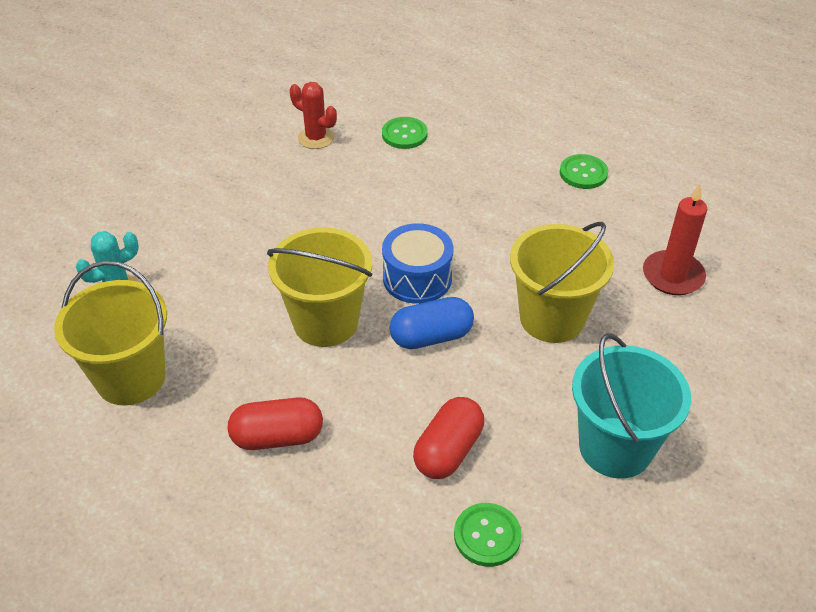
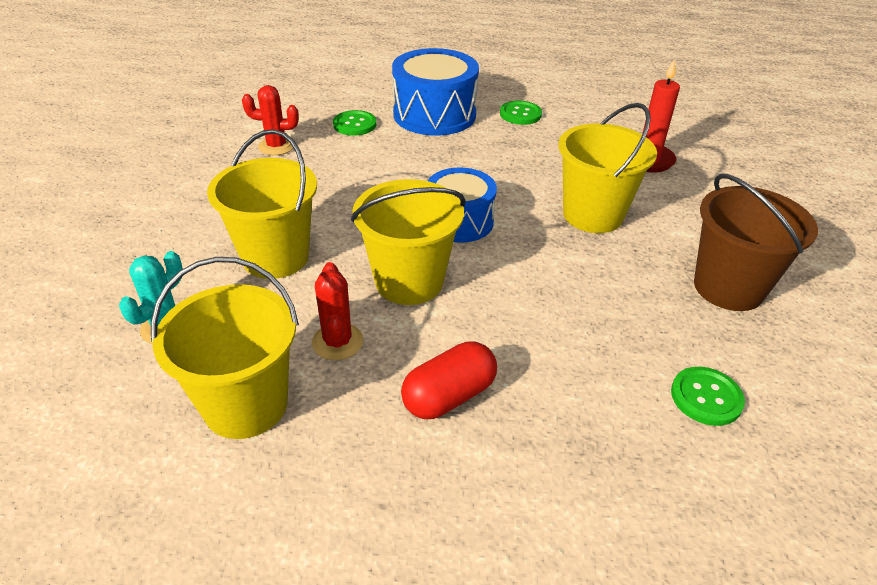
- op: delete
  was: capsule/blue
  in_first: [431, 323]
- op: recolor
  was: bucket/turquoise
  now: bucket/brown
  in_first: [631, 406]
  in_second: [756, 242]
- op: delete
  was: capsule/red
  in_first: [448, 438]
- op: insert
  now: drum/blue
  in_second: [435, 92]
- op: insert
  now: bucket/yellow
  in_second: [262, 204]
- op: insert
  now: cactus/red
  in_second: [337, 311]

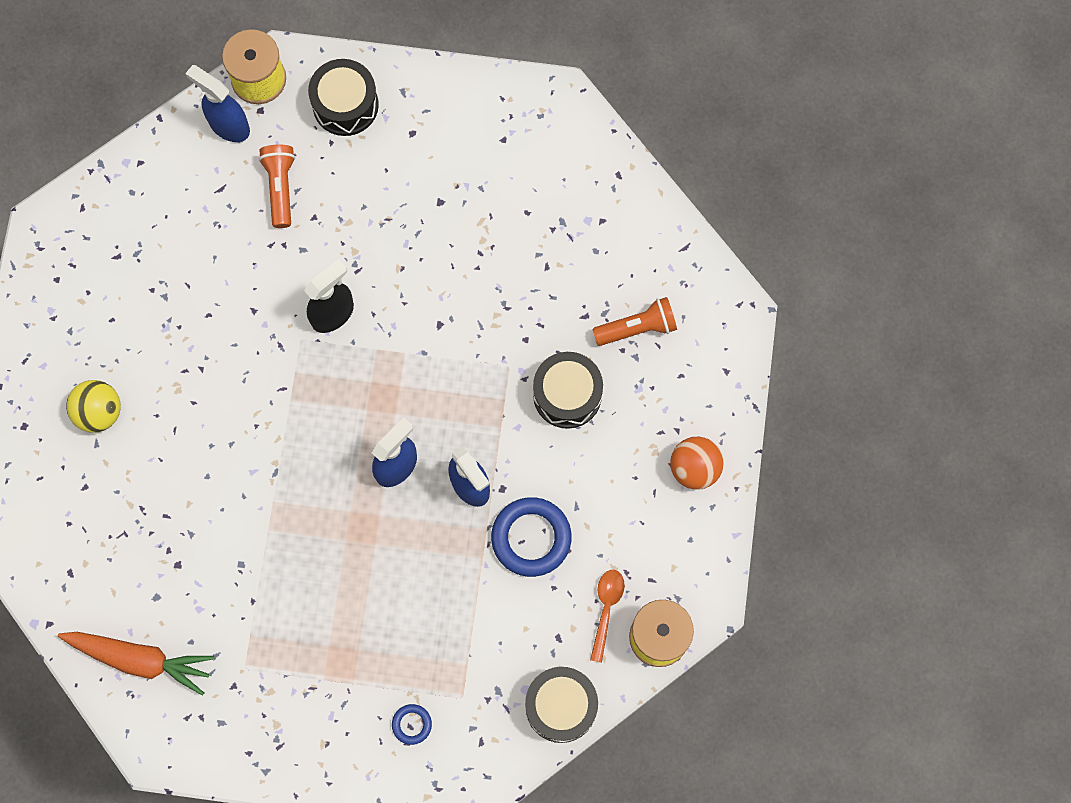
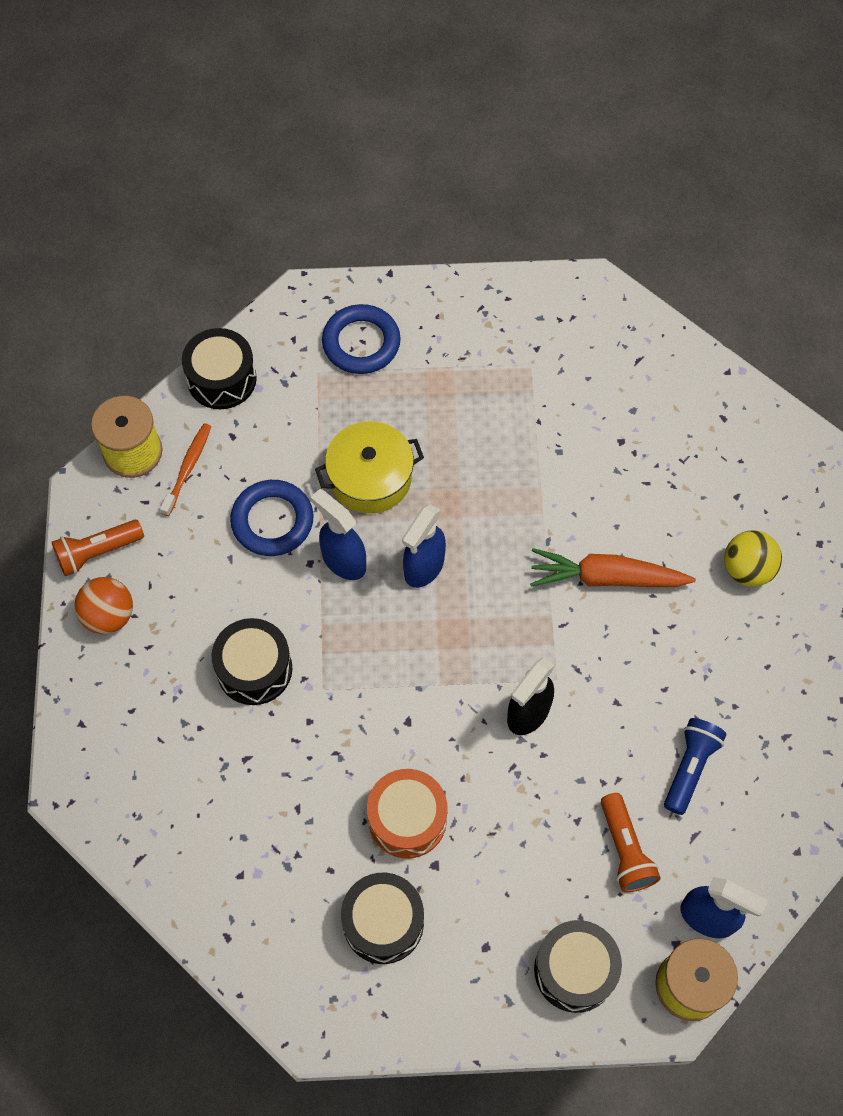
- op: move
  was: flashlight/orange
  in_first: [634, 321]
  in_second: [98, 548]
- op: replace
  was: spoon/orange
  now: toothbrush/orange
  in_first: [607, 616]
  in_second: [185, 469]
- op: move
  was: carrot/orange
  in_first: [136, 664]
  in_second: [613, 567]
- op: resize
  was: ring/blue
  in_first: [412, 724]
  in_second: [361, 339]
  ratio: 2.05
- op: insert
  now: pot/yellow
  in_second: [369, 467]
- op: insert
  now: flashlight/blue
  in_second: [695, 766]
- op: insert
  now: drum/orange
  in_second: [407, 813]
- op: insert
  now: drum/black
  in_second: [382, 918]

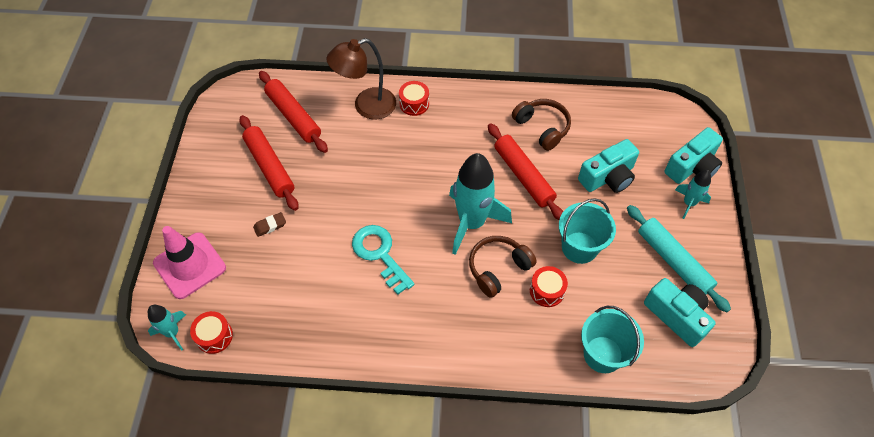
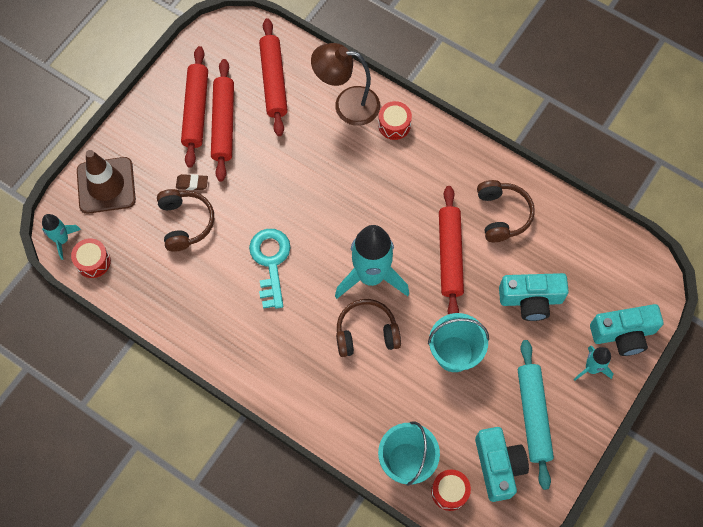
- op: recolor
  was: traffic cone/pink
  now: traffic cone/brown
  in_first: [189, 262]
  in_second: [106, 182]
- op: move
  was: drum/red
  in_first: [549, 286]
  in_second: [451, 490]
- op: insert
  now: rolling pin/red
  in_second: [194, 107]
- op: insert
  now: headphones/brown
  in_second: [185, 220]

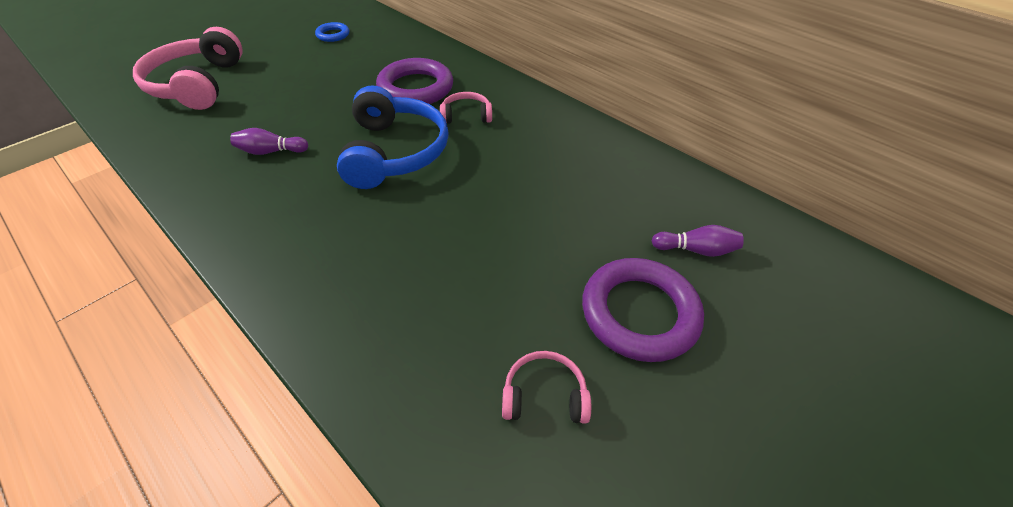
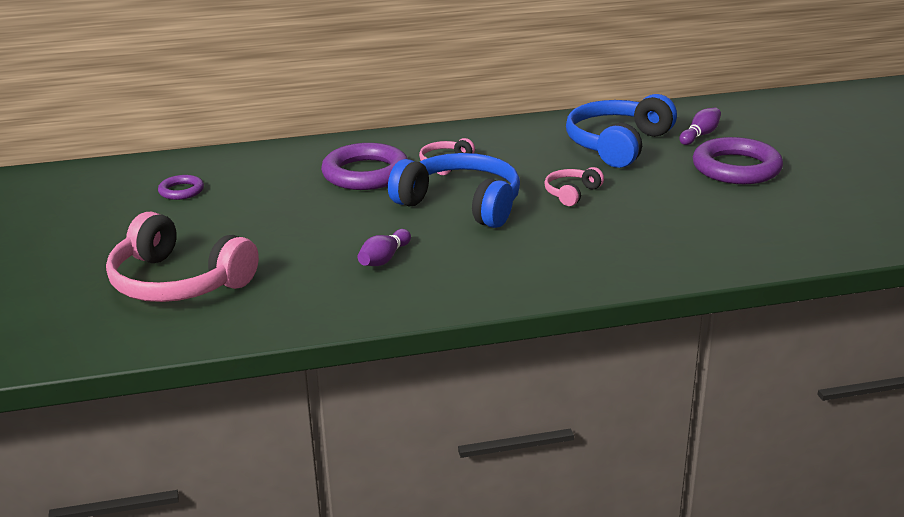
- op: recolor
  was: ring/blue
  now: ring/purple
  in_first: [332, 32]
  in_second: [181, 187]
- op: move
  was: headphones/pink
  in_first: [546, 387]
  in_second: [574, 186]
- op: insert
  now: headphones/blue
  in_second: [621, 131]

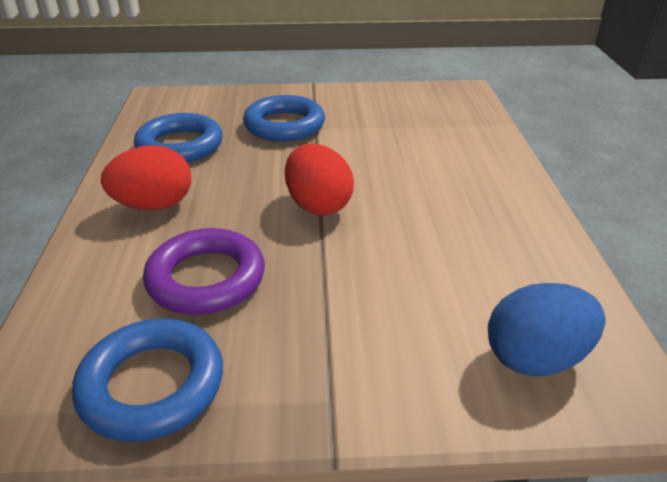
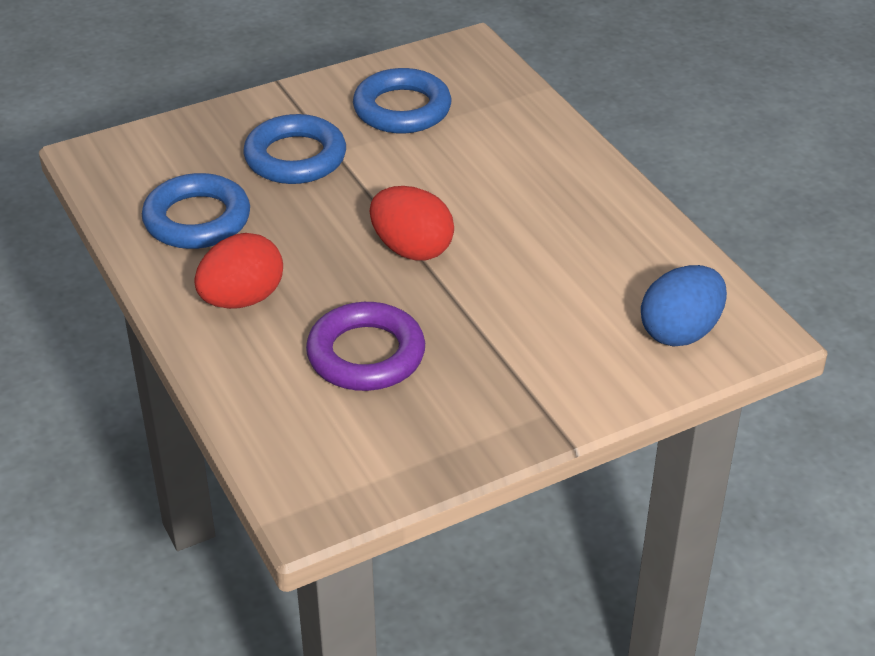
- op: move
  was: ring/blue
  in_first: [147, 380]
  in_second: [402, 101]

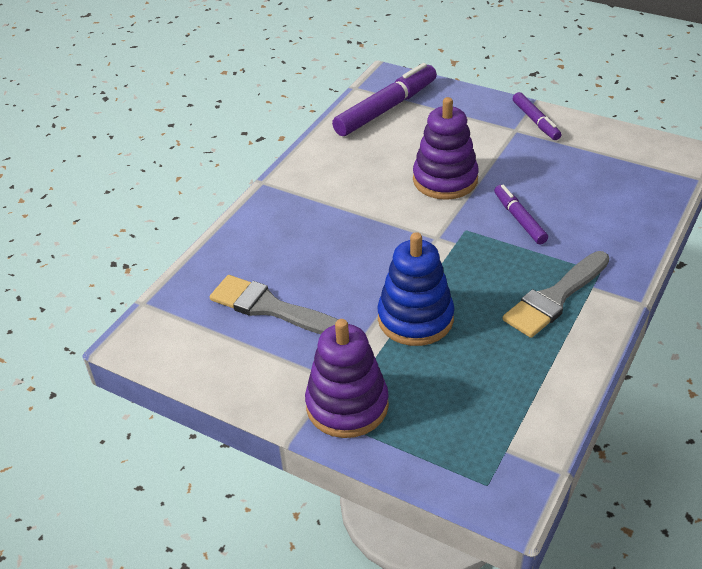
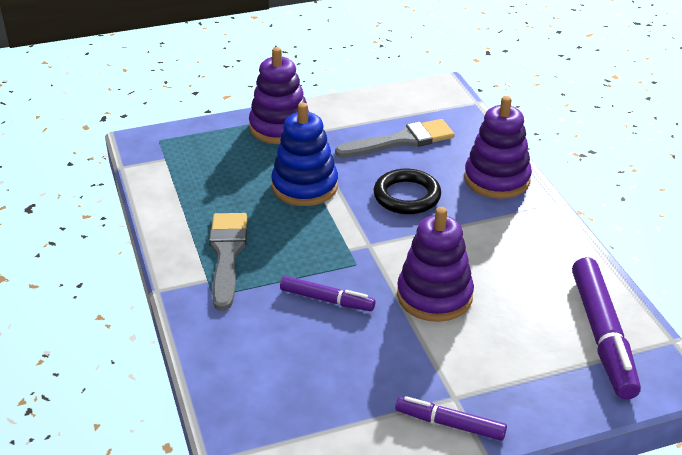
- op: insert
  now: stacking toy/purple
  in_second: [498, 147]
- op: insert
  now: ring/black
  in_second: [407, 191]

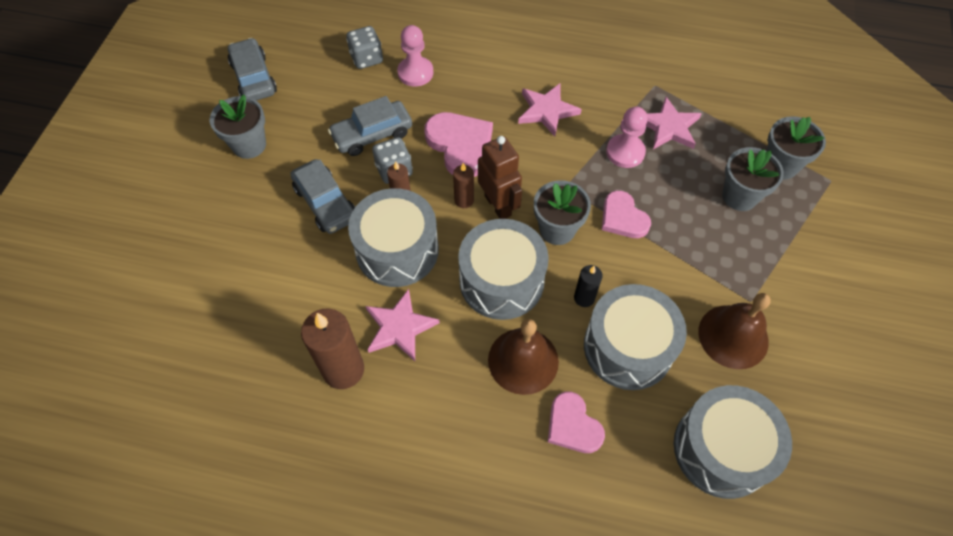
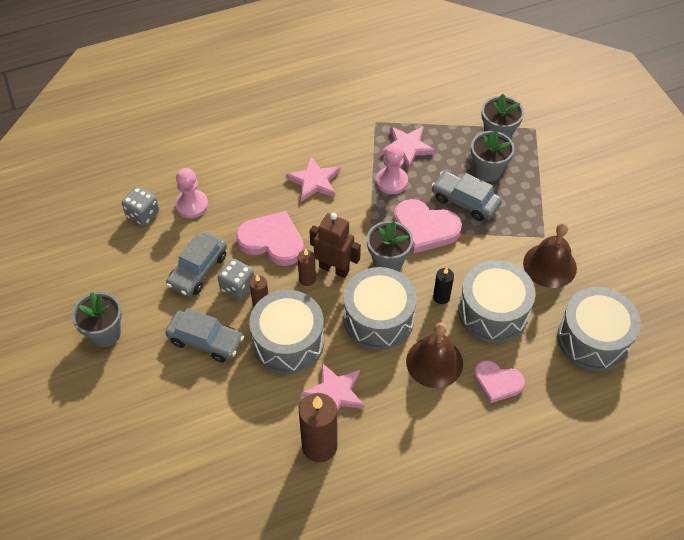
- op: move
  was: car/grey
  in_first: [252, 69]
  in_second: [466, 196]
- op: resize
  was: heart/pink
  in_first: [626, 214]
  in_second: [428, 226]
  ratio: 1.51

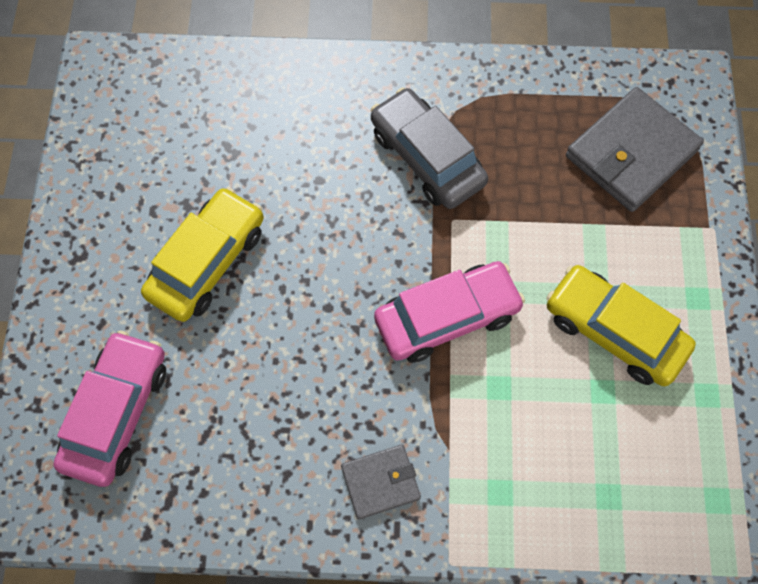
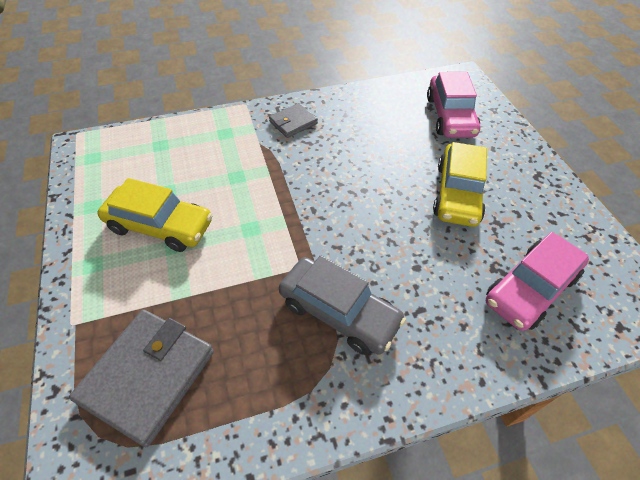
- op: move
  was: car/pink
  in_first: [449, 312]
  in_second: [537, 281]

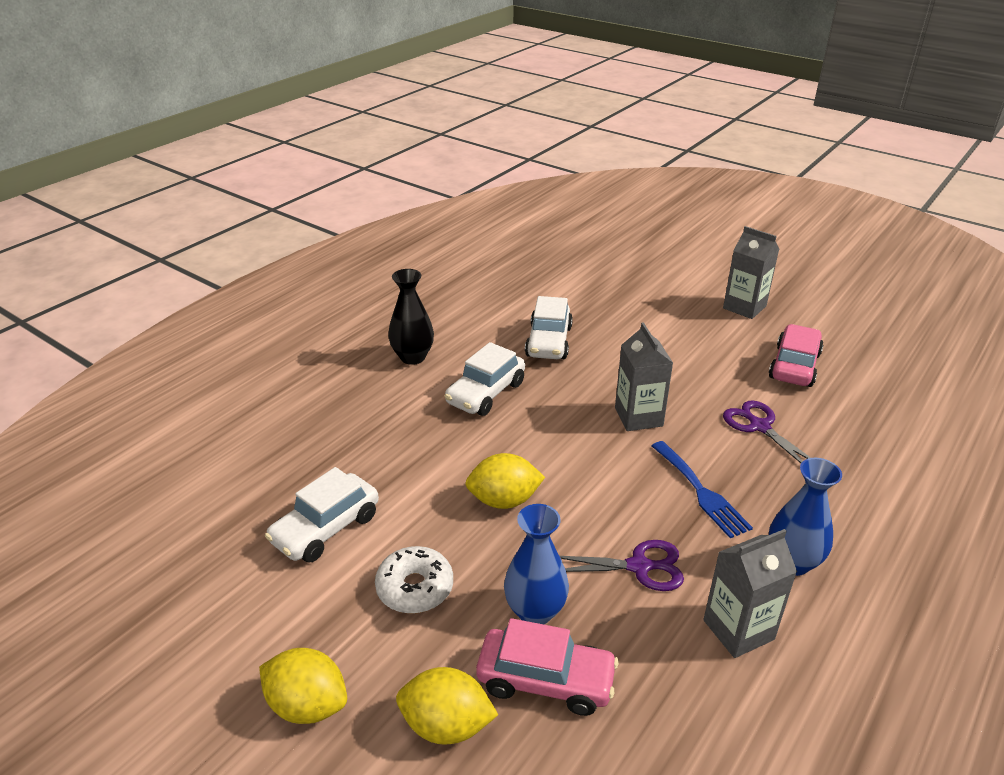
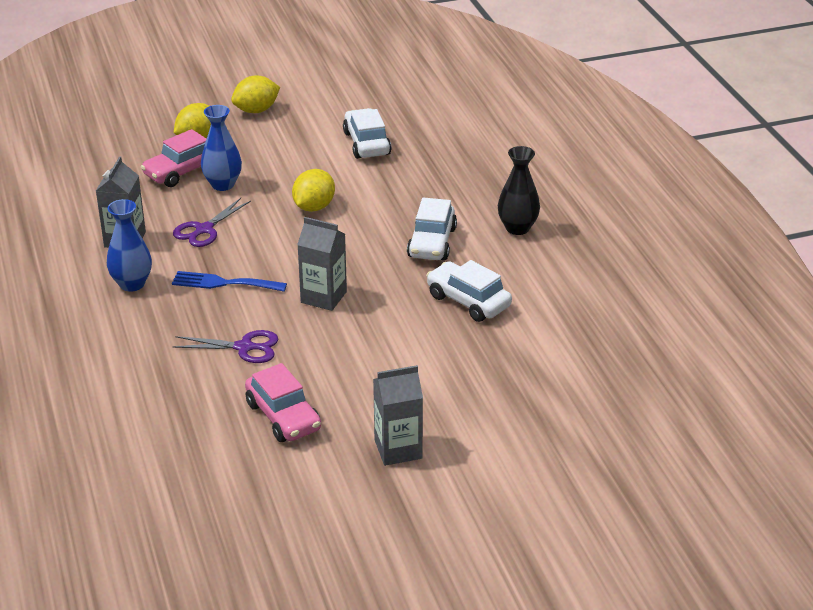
- op: rotate
  was: car/white
  in_first: [484, 379]
  in_second: [432, 228]
  clockwise: -150
- op: delete
  was: donut/white
  in_first: [414, 580]

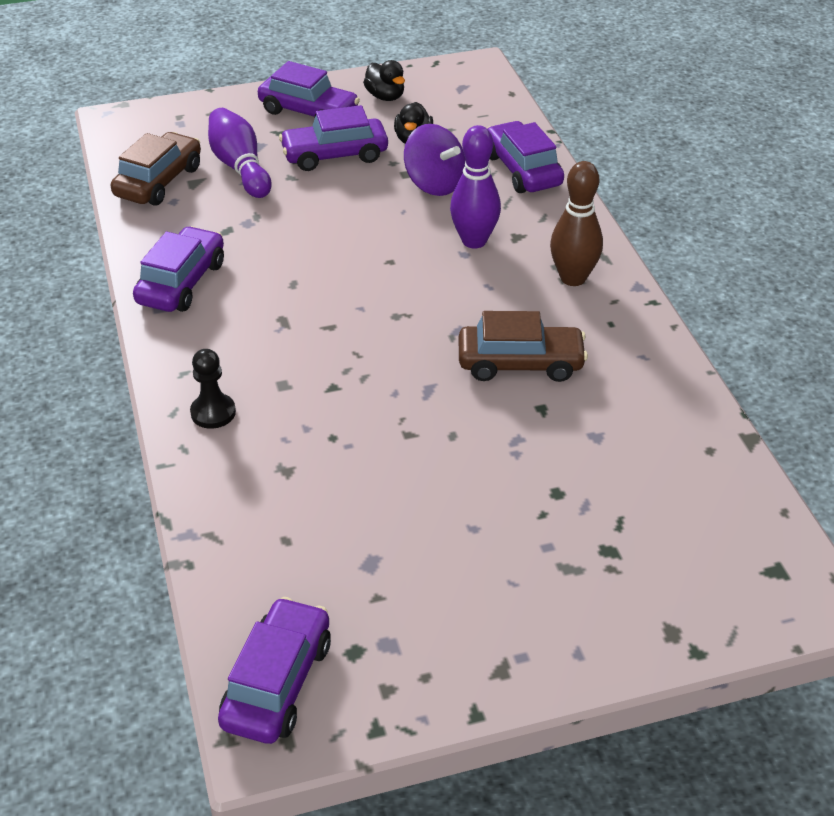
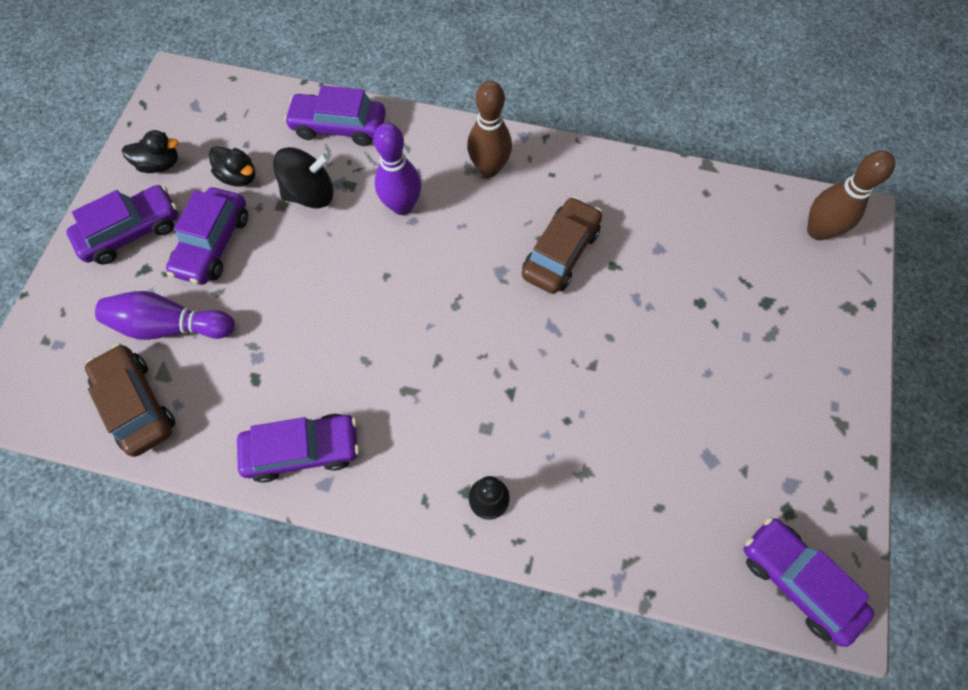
- op: recolor
  was: spinning top/purple
  now: spinning top/black
  in_first: [435, 160]
  in_second: [303, 177]
- op: rotate
  was: car/purple
  in_first: [178, 269]
  in_second: [298, 448]
  clockwise: 120
- op: insert
  now: bowling pin/brown
  in_second: [851, 195]

